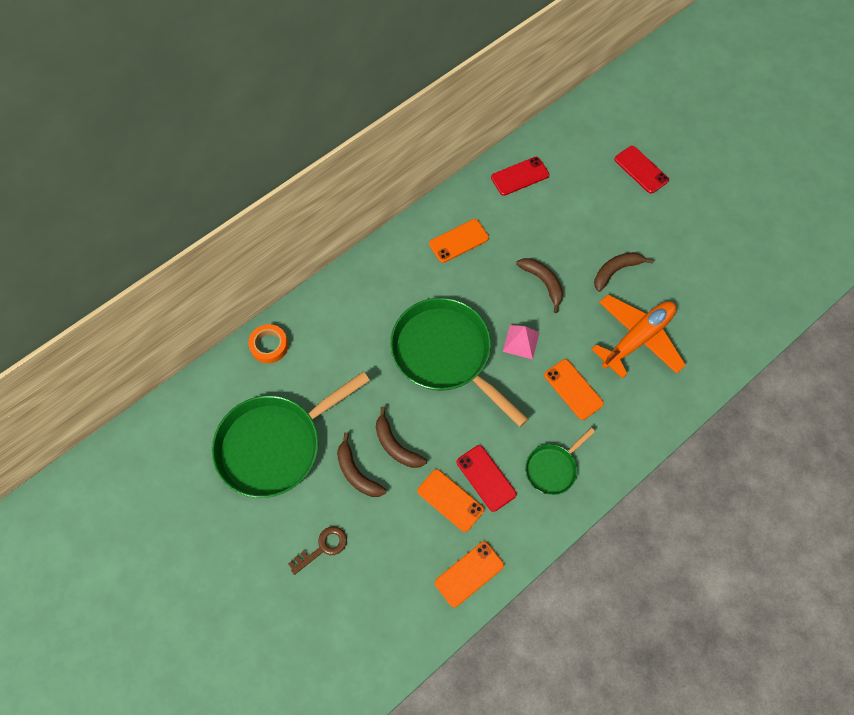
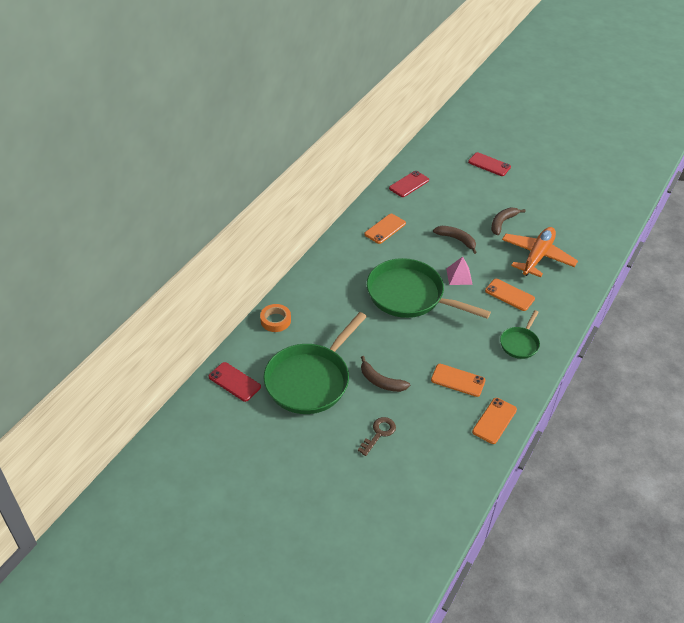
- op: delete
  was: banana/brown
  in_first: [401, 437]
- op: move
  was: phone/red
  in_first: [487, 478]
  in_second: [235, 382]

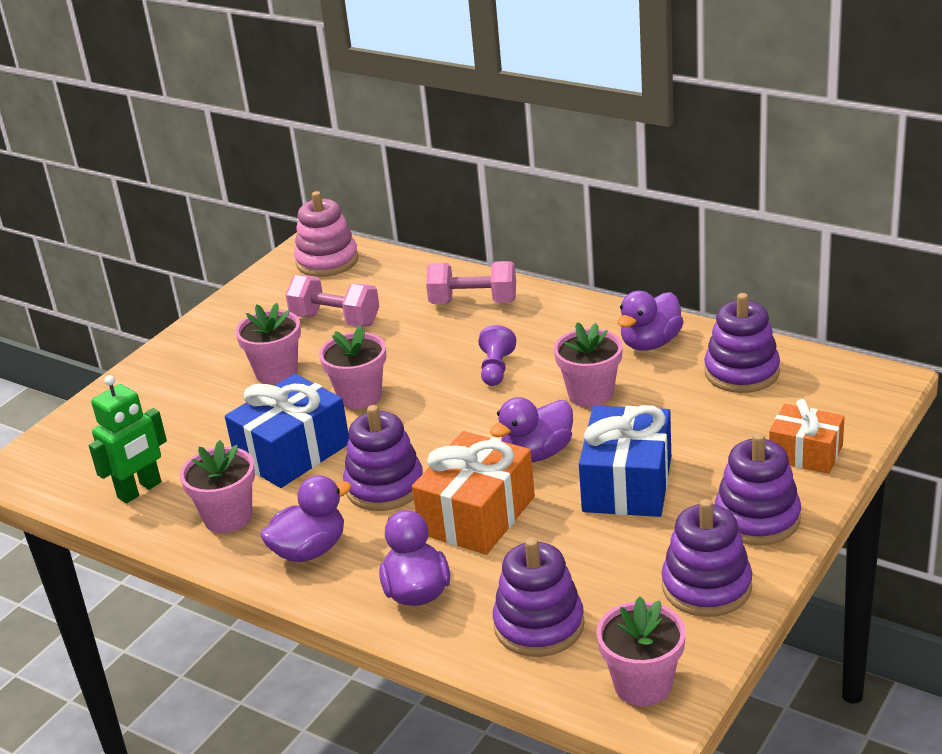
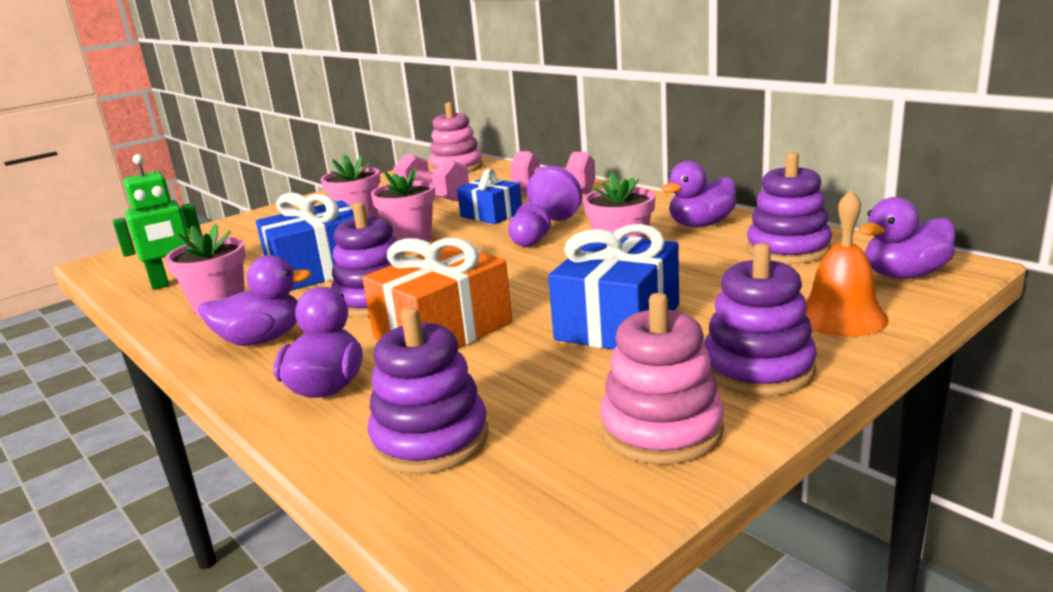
- op: resize
  was: pawn/purple
  in_first: [497, 355]
  in_second: [545, 206]
  ratio: 1.57
- op: move
  was: duck/purple
  in_first: [531, 429]
  in_second: [906, 238]
- op: replace
  was: gift/orange
  now: bell/orange
  in_first: [807, 436]
  in_second: [847, 263]
- op: recolor
  was: stacking toy/purple
  now: stacking toy/pink
  in_first: [706, 558]
  in_second: [662, 378]
- op: delete
  was: flower pot/pink
  in_first: [641, 651]
- op: insert
  now: gift/blue
  in_second: [489, 196]

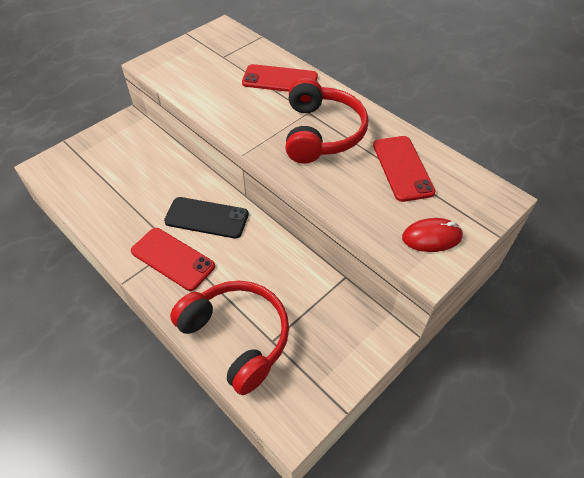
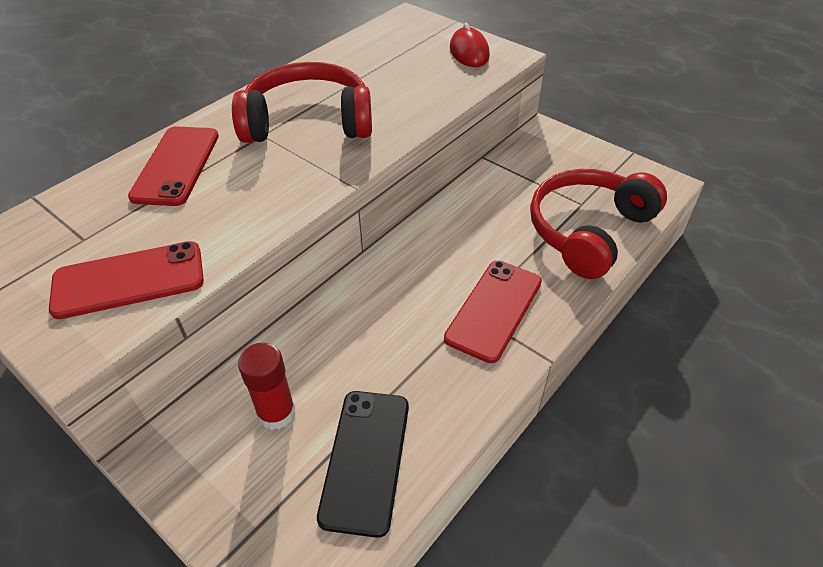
- op: move
  was: phone/red
  in_first: [404, 169]
  in_second: [126, 280]
- op: move
  was: phone/black
  in_first: [206, 217]
  in_second: [363, 464]
- op: insert
  now: glue stick/red
  in_second: [267, 386]

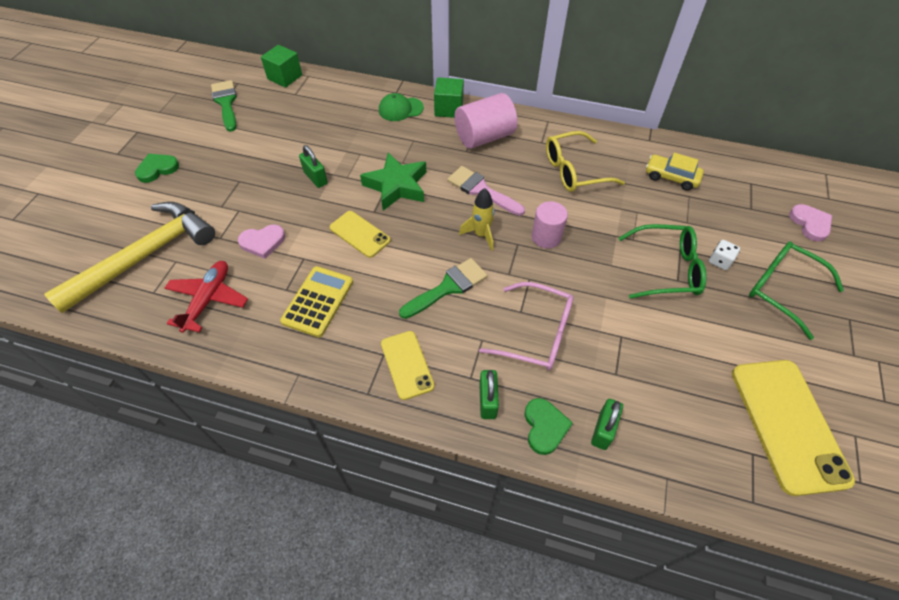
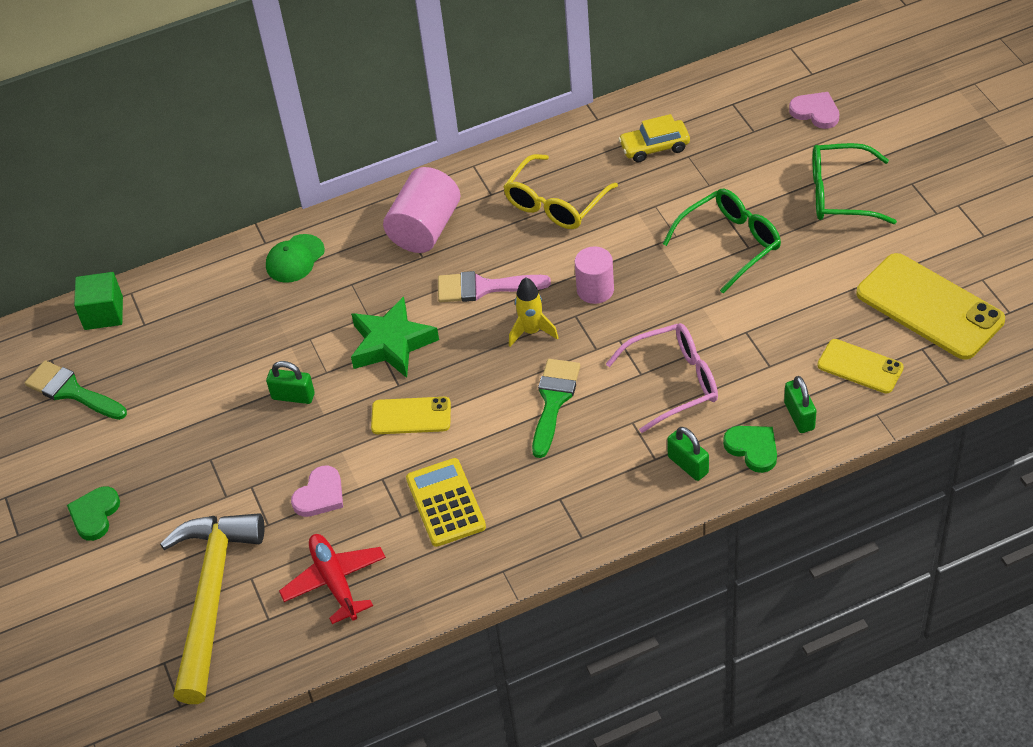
- op: delete
  was: cube/green
  in_first: [449, 97]
- op: delete
  was: dice/white
  in_first: [724, 255]
- op: move
  was: phone/yellow
  in_first: [408, 365]
  in_second: [860, 366]

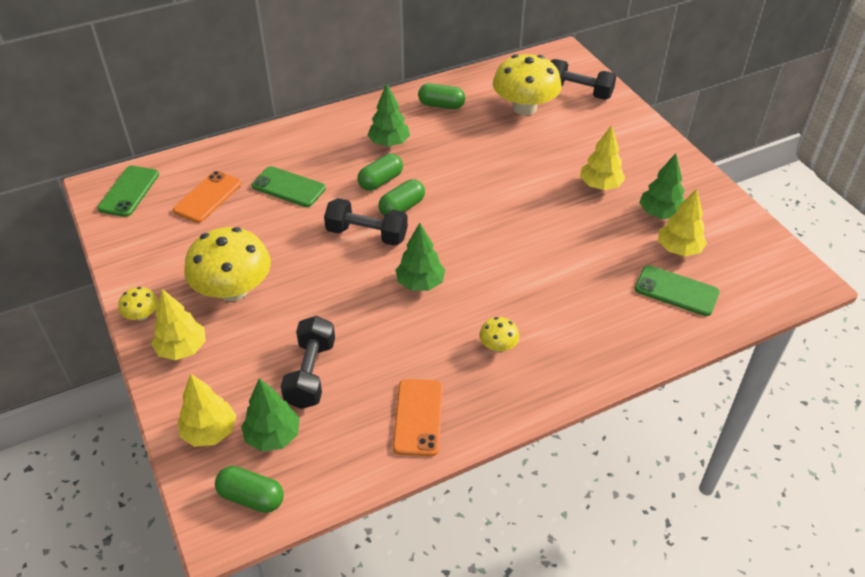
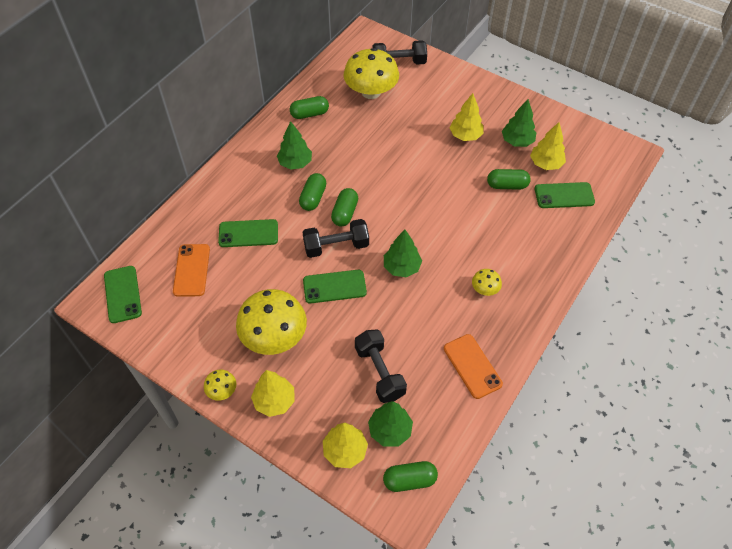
- op: insert
  now: capsule/green
  in_second: [509, 179]
- op: insert
  now: phone/green
  in_second: [335, 286]

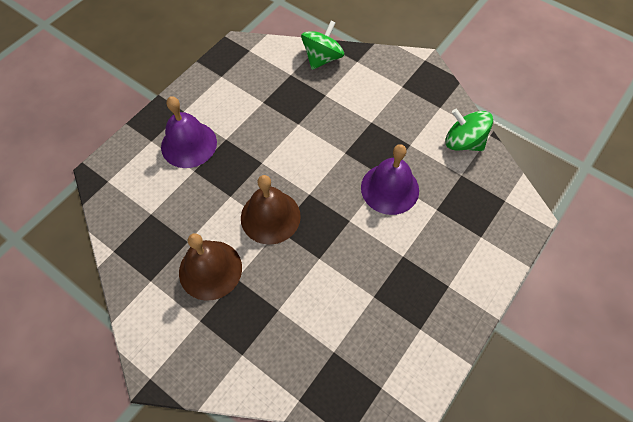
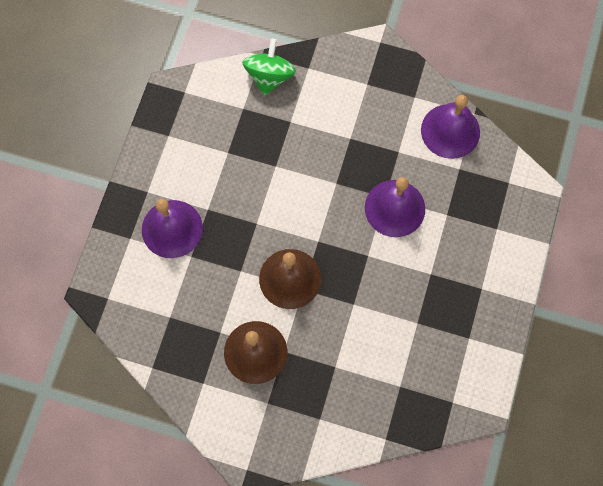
- op: replace
  was: spinning top/green
  now: bell/purple
  in_first: [469, 130]
  in_second: [450, 127]

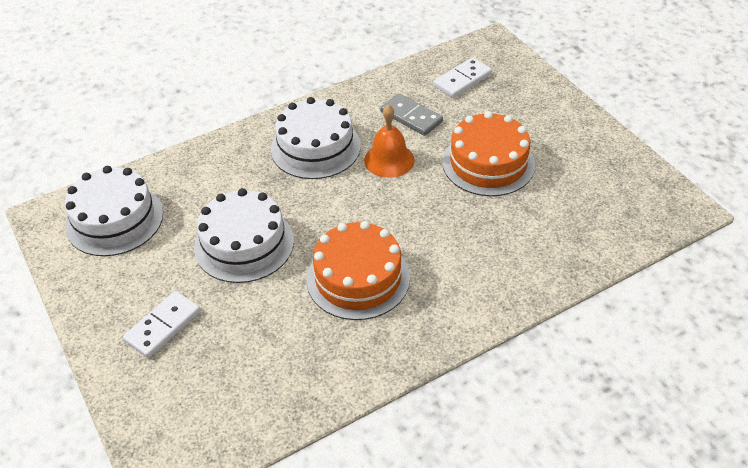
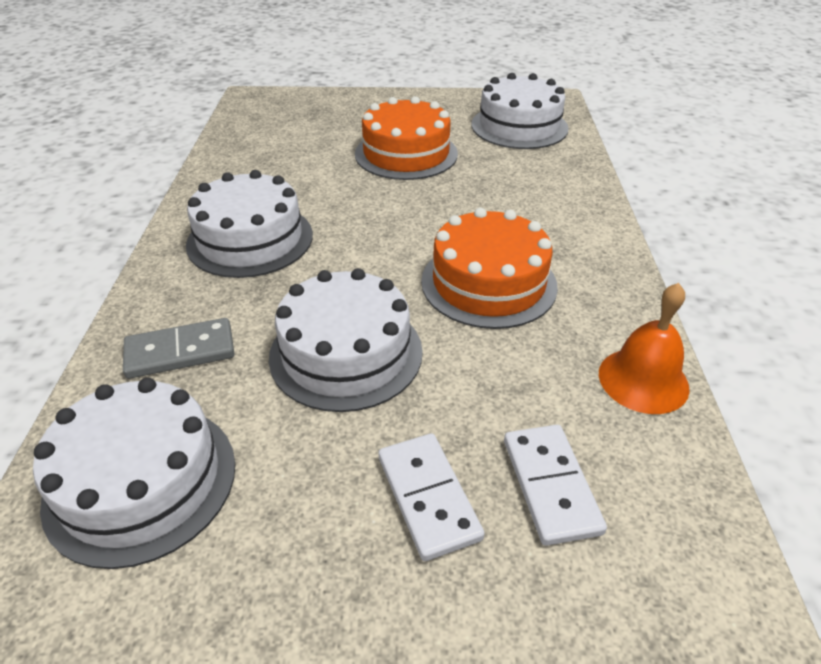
- op: move
  was: domino/white
  in_first: [462, 77]
  in_second: [555, 485]
- op: move
  was: domino/grey
  in_first: [411, 114]
  in_second: [178, 348]
- op: move
  was: bell/orange
  in_first: [389, 141]
  in_second: [644, 348]
- op: insert
  now: cake/white
  in_second: [520, 111]

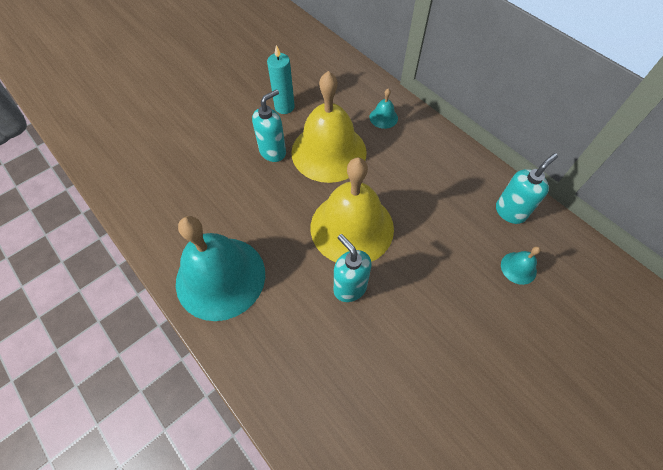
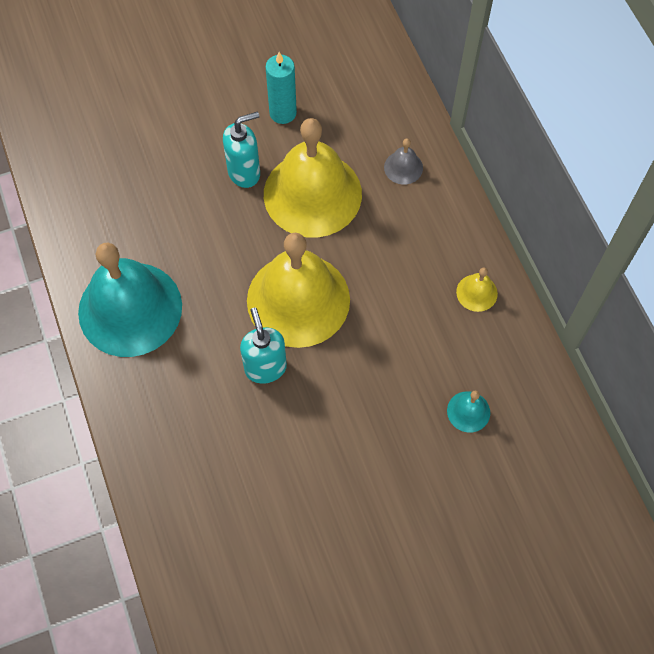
- op: recolor
  was: bell/turquoise
  now: bell/grey
  in_first: [384, 109]
  in_second: [403, 161]
- op: delete
  was: soap dispenser/turquoise
  in_first: [527, 188]
- op: insert
  now: bell/yellow
  in_second: [477, 289]

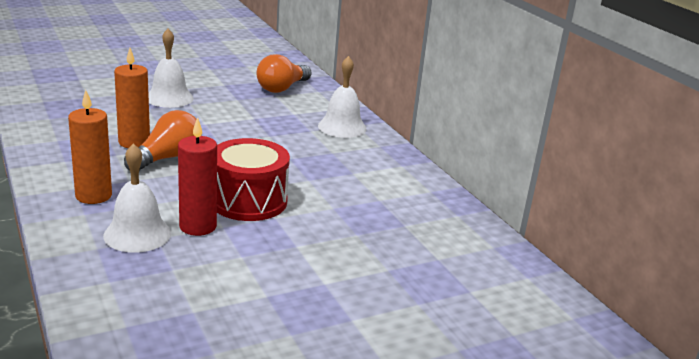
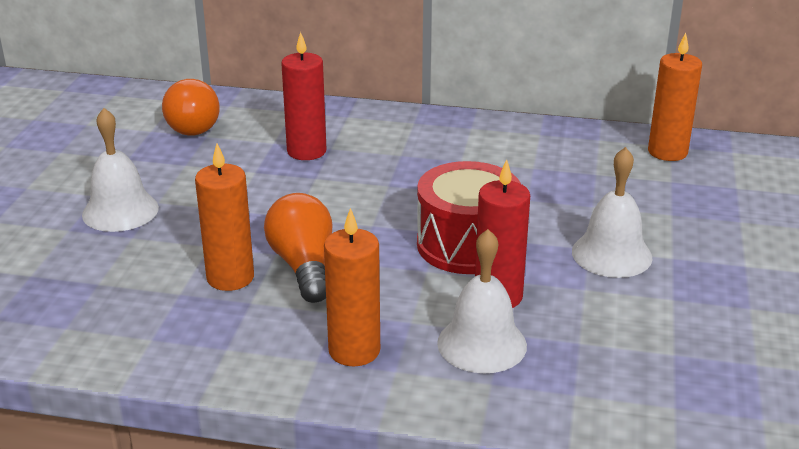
- op: move
  was: bell/white
  in_first: [342, 97]
  in_second: [612, 212]
- op: insert
  now: candle/red
  in_second: [303, 96]
- op: insert
  now: candle/orange
  in_second: [675, 97]

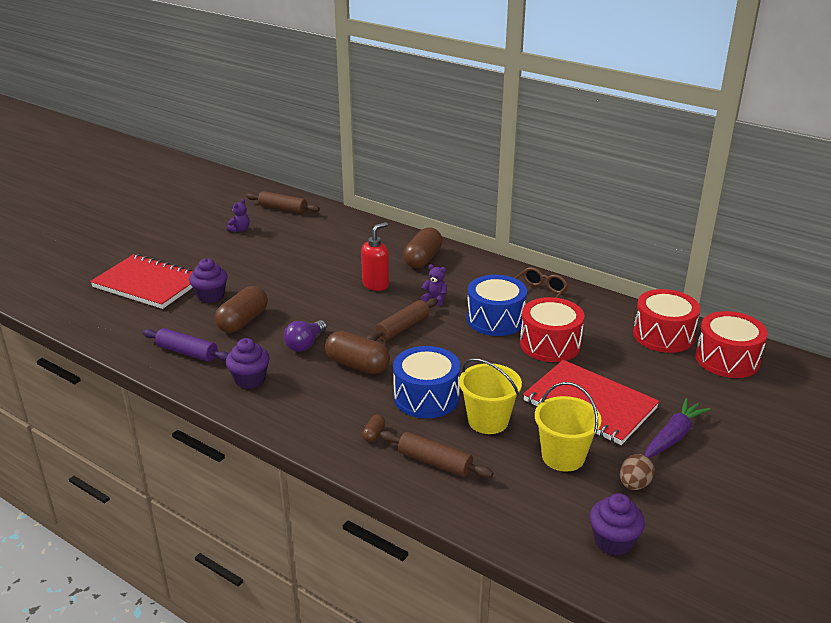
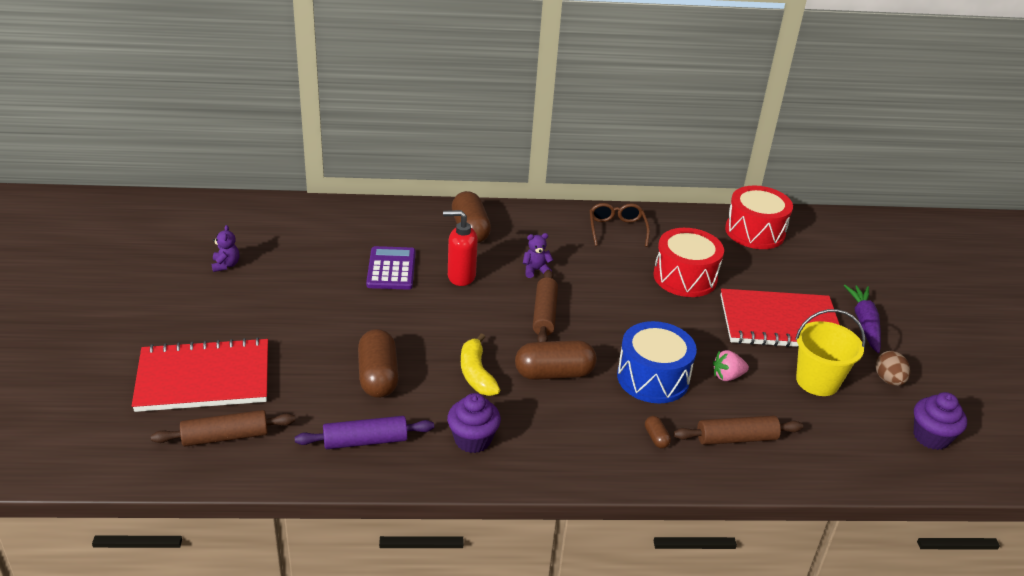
- op: move
  was: rolling pin/brown
  in_first: [283, 202]
  in_second: [223, 428]
- op: rotate
  was: soap dispenser/red
  in_first: [375, 256]
  in_second: [460, 248]
  clockwise: -90
- op: delete
  was: cupcake/purple
  in_first: [208, 280]
- op: delete
  was: drum/blue
  in_first: [497, 305]
- op: delete
  was: drum/red
  in_first: [731, 344]
- op: replace
  was: light bulb/purple
  now: banana/yellow
  in_first: [305, 336]
  in_second: [480, 364]
- op: replace
  was: bucket/yellow
  now: strawberry/pink
  in_first: [490, 396]
  in_second: [731, 365]
- op: insert
  now: calculator/purple
  in_second: [391, 268]

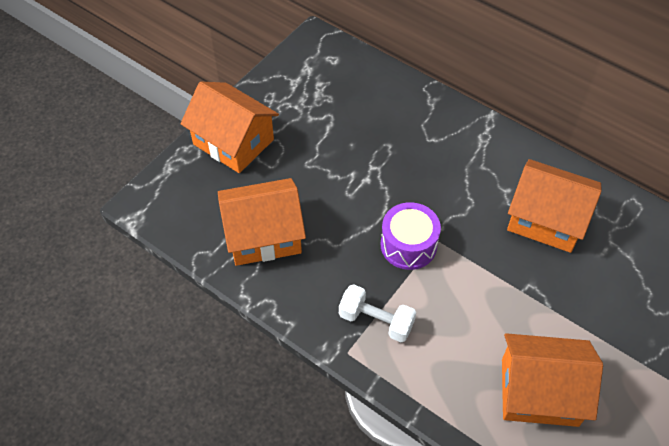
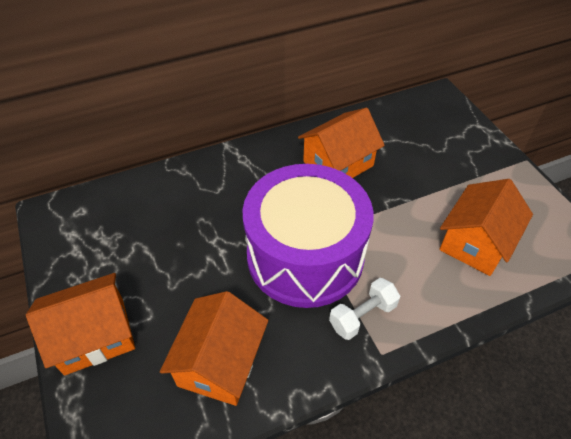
- op: resize
  was: drum/purple
  in_first: [411, 236]
  in_second: [308, 236]
  ratio: 2.23

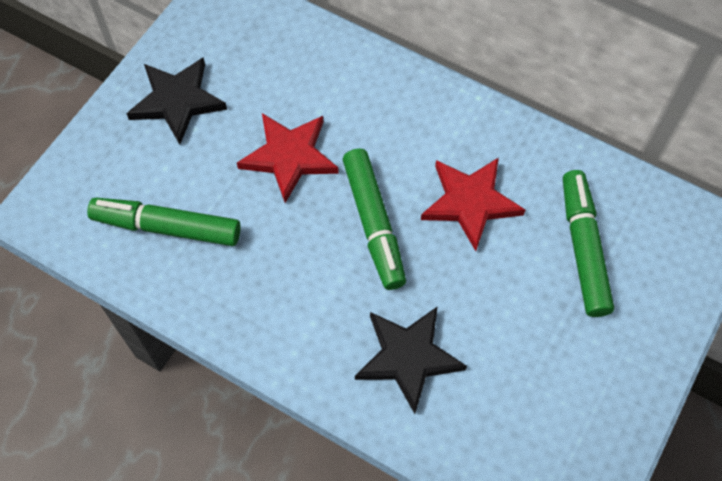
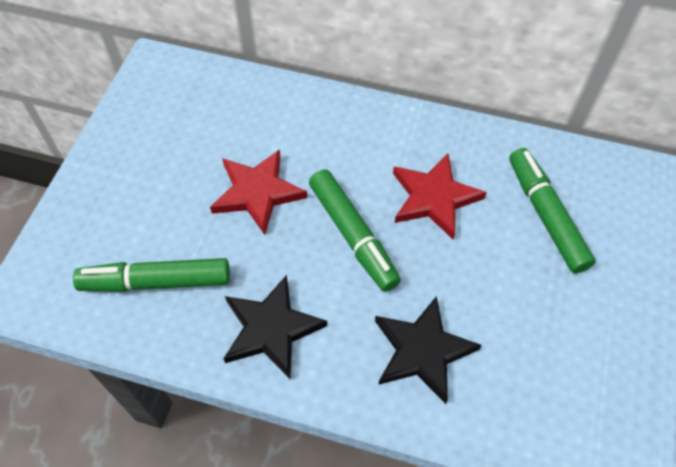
- op: move
  was: star/black
  in_first: [176, 100]
  in_second: [275, 327]

